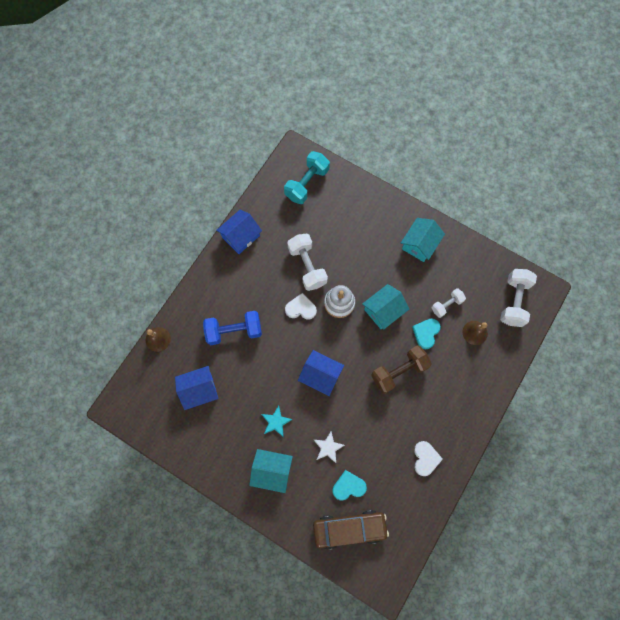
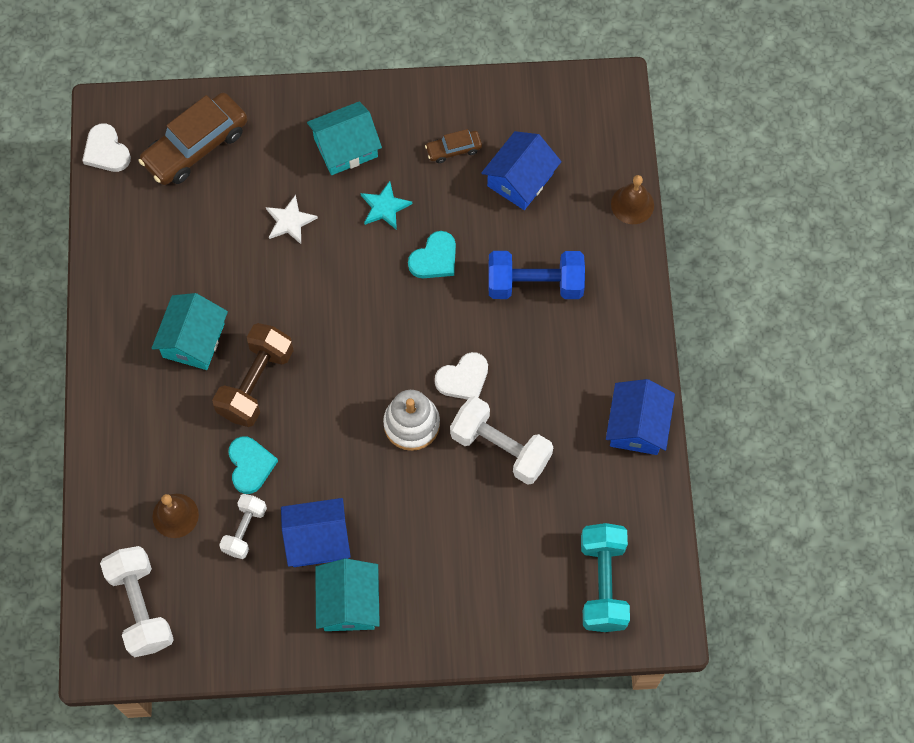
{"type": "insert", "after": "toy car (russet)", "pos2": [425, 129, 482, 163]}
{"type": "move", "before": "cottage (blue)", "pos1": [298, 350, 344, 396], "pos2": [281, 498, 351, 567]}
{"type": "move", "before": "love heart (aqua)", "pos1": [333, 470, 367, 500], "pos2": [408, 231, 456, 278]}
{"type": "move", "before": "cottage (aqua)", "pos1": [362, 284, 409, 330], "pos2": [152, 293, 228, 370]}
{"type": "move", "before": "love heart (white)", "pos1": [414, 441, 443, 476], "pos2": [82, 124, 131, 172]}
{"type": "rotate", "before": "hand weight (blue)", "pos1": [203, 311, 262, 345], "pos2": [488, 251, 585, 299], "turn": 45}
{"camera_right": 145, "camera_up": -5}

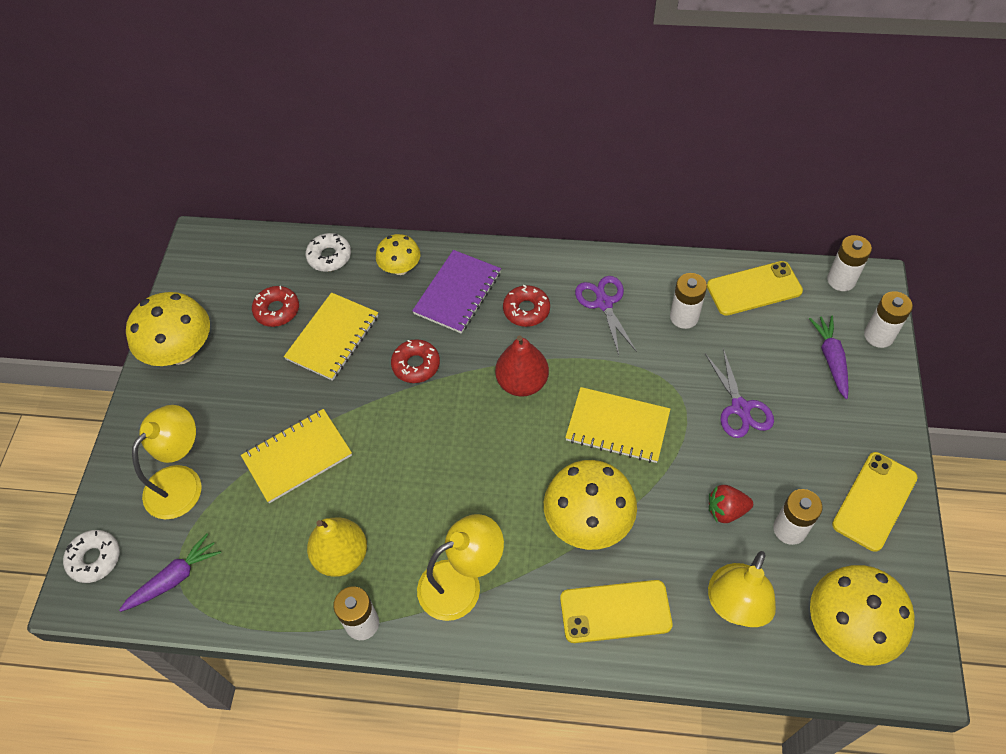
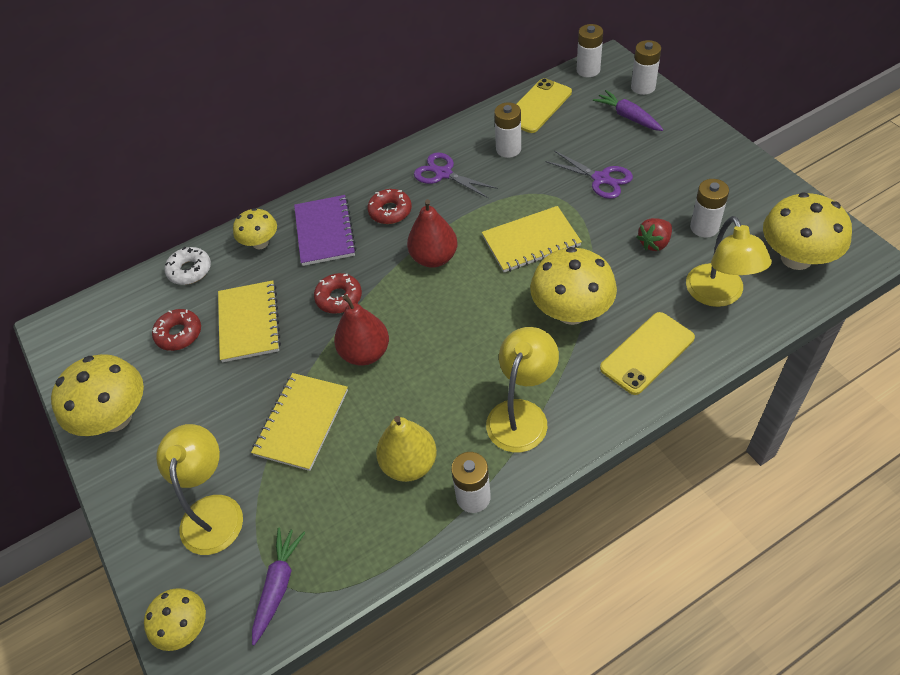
{"type": "delete", "before": "phone (golden)", "pos1": [832, 452, 918, 552]}
{"type": "insert", "after": "pear (red)", "pos2": [334, 294, 389, 366]}
{"type": "replace", "before": "doughnut (white)", "after": "fungus (golden)", "pos1": [63, 530, 120, 583], "pos2": [144, 588, 206, 651]}
{"camera_right": -35, "camera_up": -5}

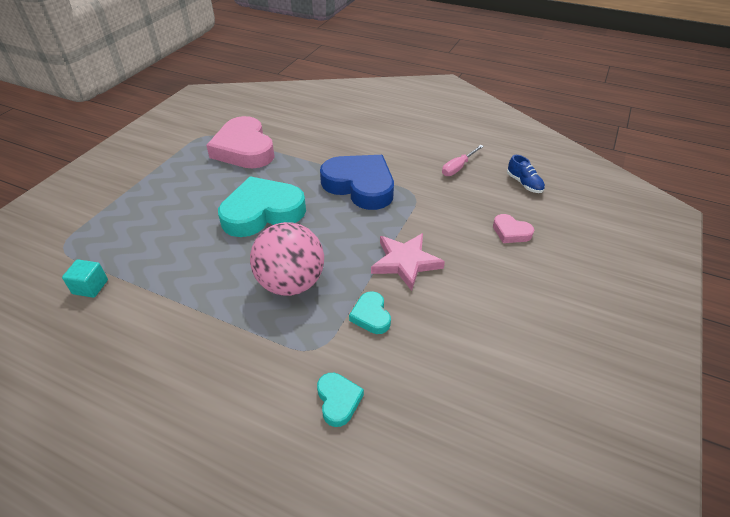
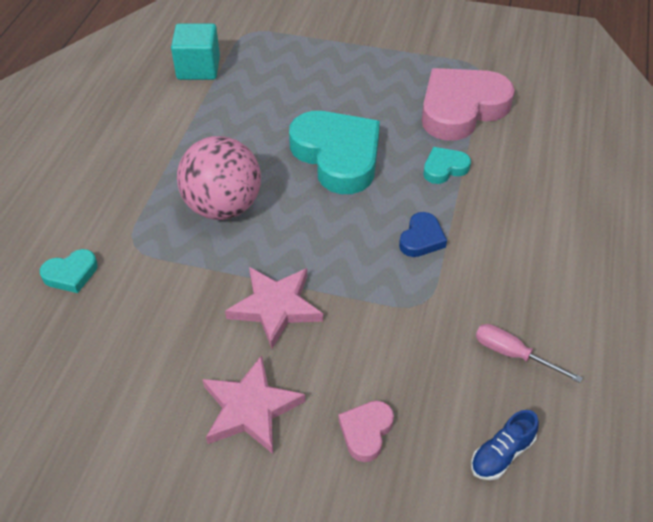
{"type": "insert", "after": "five-pointed star (pink)", "pos2": [203, 355, 305, 454]}
{"type": "move", "before": "love heart (aqua)", "pos1": [349, 291, 391, 334], "pos2": [423, 147, 471, 184]}
{"type": "resize", "before": "block (aqua)", "pos1": [62, 259, 108, 298], "pos2": [171, 23, 220, 80], "scale": 1.59}
{"type": "resize", "before": "love heart (blue)", "pos1": [320, 155, 394, 210], "pos2": [399, 212, 447, 257], "scale": 0.46}
{"camera_right": 80, "camera_up": 5}

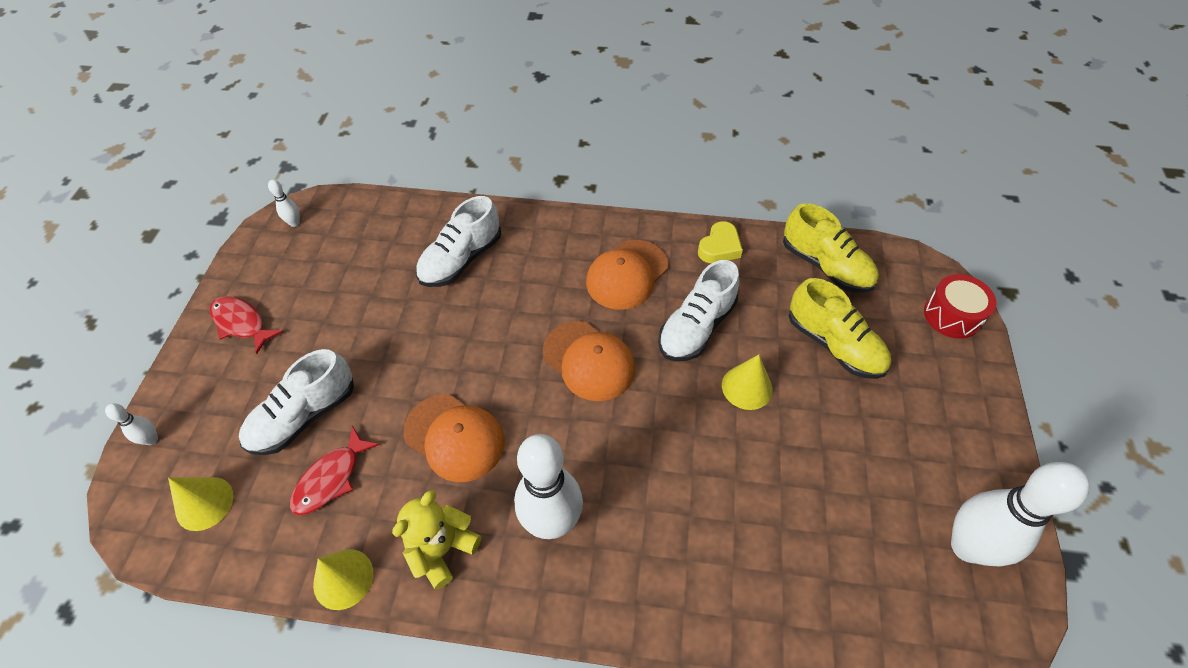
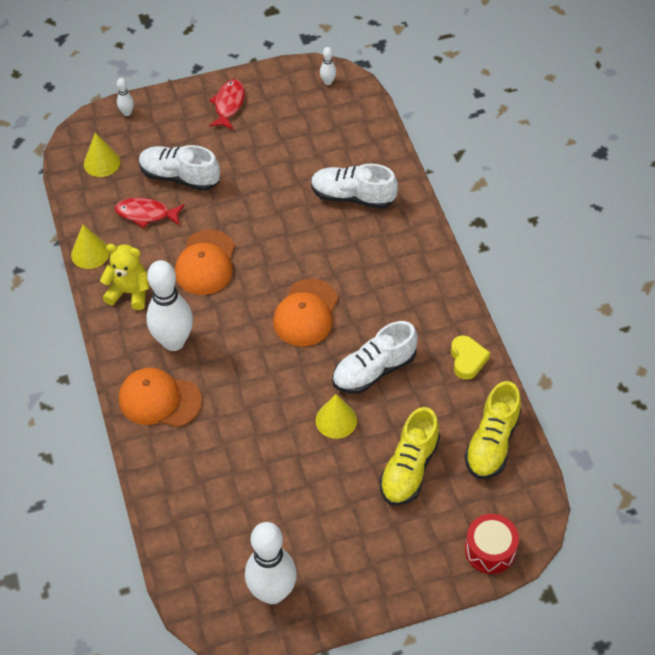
{"type": "move", "before": "baseball cap (bright orange)", "pos1": [586, 240, 668, 310], "pos2": [119, 368, 202, 427]}
{"type": "rotate", "before": "shoe (white)", "pos1": [658, 260, 740, 361], "pos2": [332, 321, 418, 394], "turn": -45}
{"type": "rotate", "before": "love heart (golden)", "pos1": [698, 221, 743, 263], "pos2": [451, 335, 490, 380], "turn": -105}
{"camera_right": 65, "camera_up": 0}

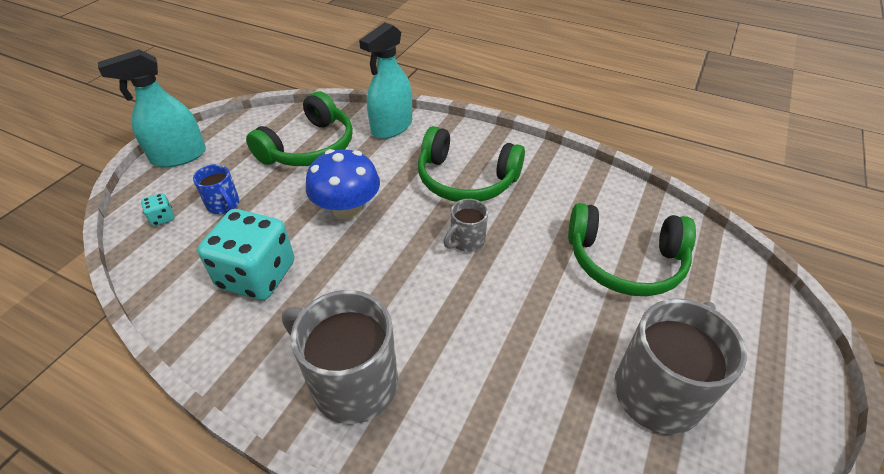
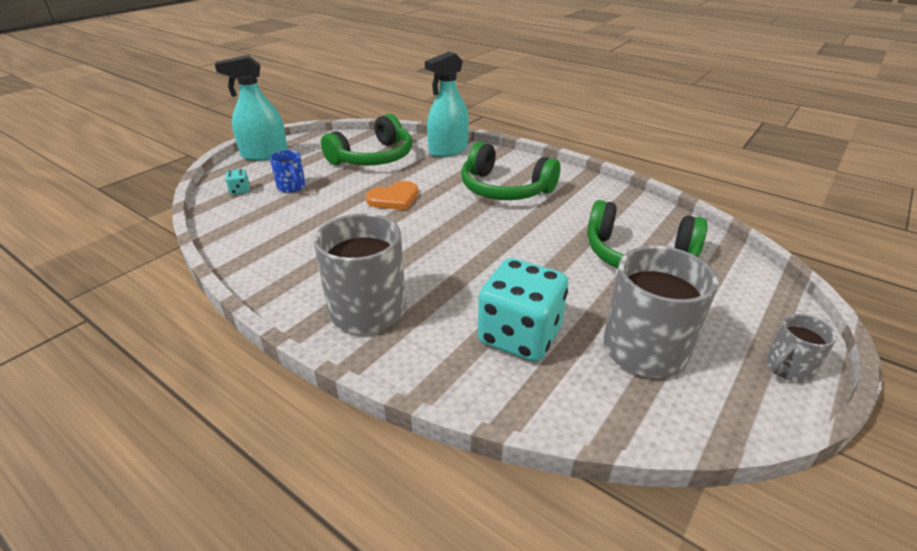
{"type": "move", "before": "die (aqua)", "pos1": [198, 209, 294, 300], "pos2": [477, 258, 568, 362]}
{"type": "move", "before": "tea mug (ash-grey)", "pos1": [444, 199, 488, 252], "pos2": [766, 314, 837, 382]}
{"type": "replace", "before": "fungus (blue)", "after": "love heart (bright orange)", "pos1": [306, 149, 380, 220], "pos2": [366, 181, 418, 210]}
{"camera_right": 10, "camera_up": -10}

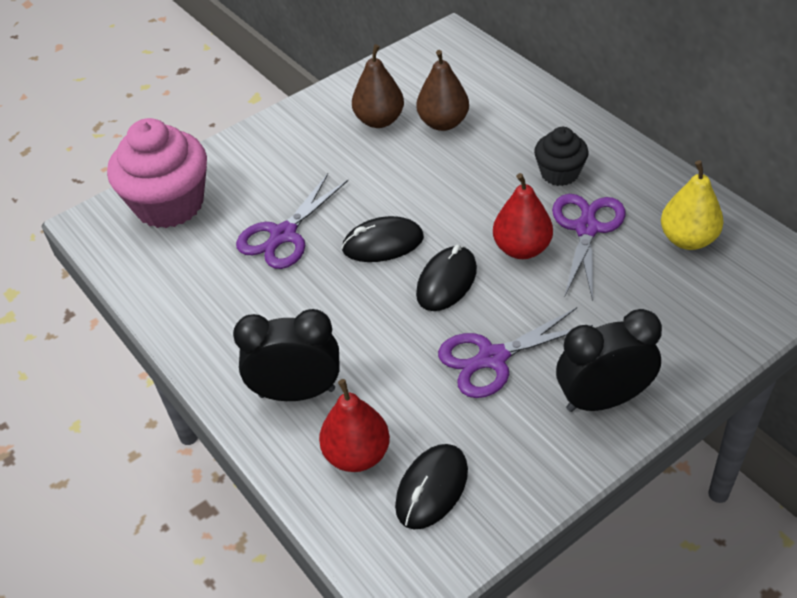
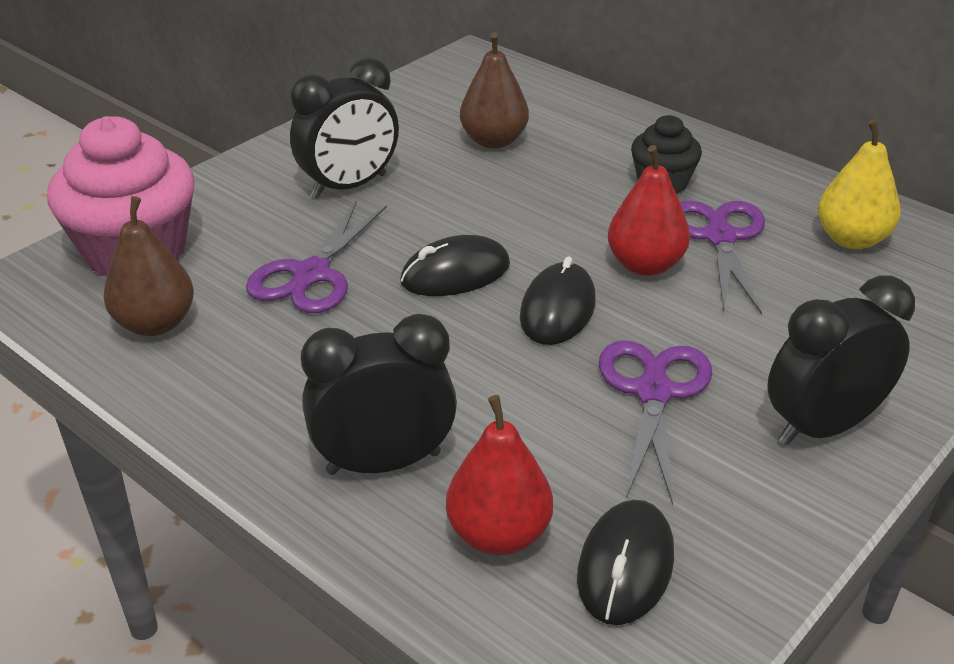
{"type": "insert", "after": "clock (black)", "pos2": [290, 58, 399, 199]}
{"type": "move", "before": "pear (russet)", "pos1": [352, 44, 404, 128], "pos2": [103, 196, 194, 336]}
{"type": "rotate", "before": "scissors (purple)", "pos1": [438, 307, 593, 398], "pos2": [598, 340, 712, 505], "turn": 135}
{"camera_right": -15, "camera_up": -10}

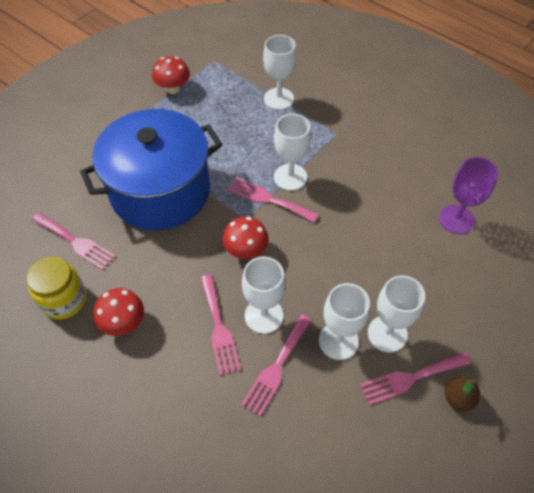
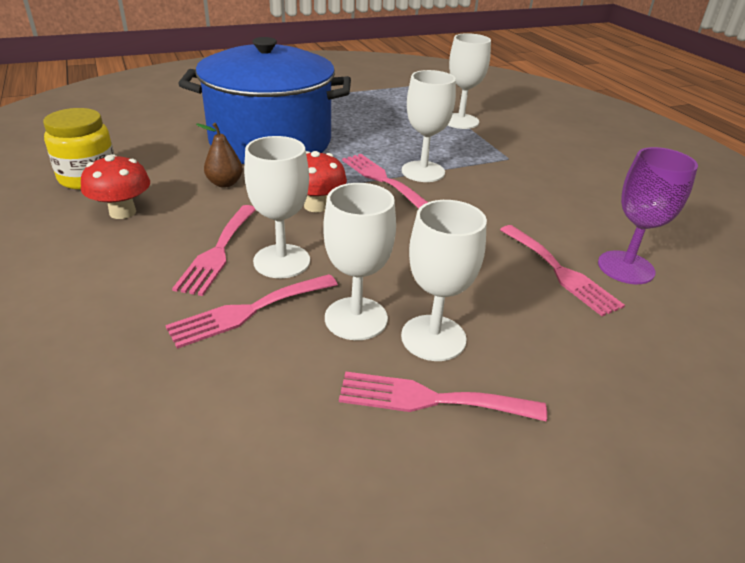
{"type": "delete", "before": "fungus (red)", "pos1": [152, 56, 190, 94]}
{"type": "move", "before": "fork (pink)", "pos1": [32, 212, 116, 270], "pos2": [500, 225, 625, 316]}
{"type": "move", "before": "pear (russet)", "pos1": [445, 377, 480, 411], "pos2": [196, 123, 243, 188]}
{"camera_right": 25, "camera_up": -20}

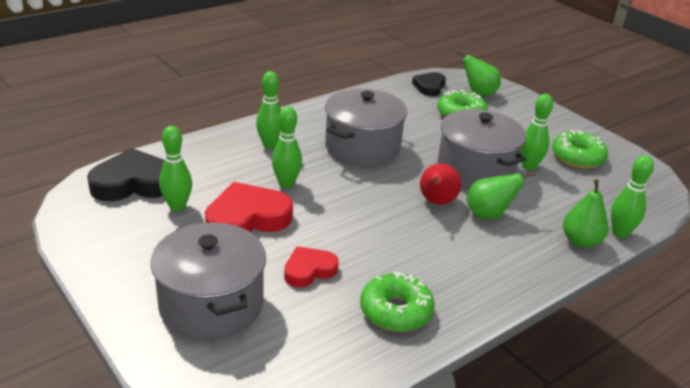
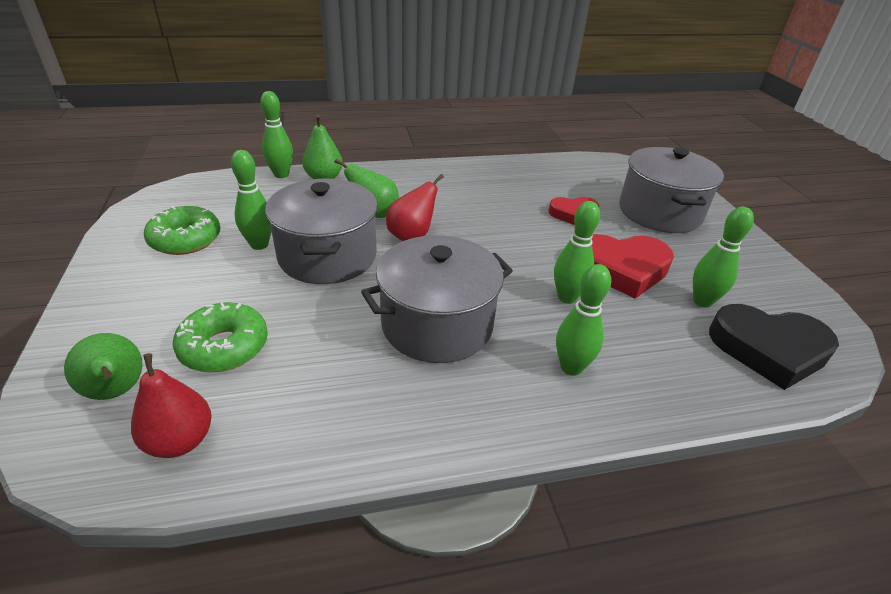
{"type": "delete", "before": "doughnut (emerald)", "pos1": [360, 272, 435, 332]}
{"type": "replace", "before": "love heart (black)", "after": "pear (red)", "pos1": [412, 72, 446, 96], "pos2": [131, 353, 212, 458]}
{"camera_right": -155, "camera_up": 5}

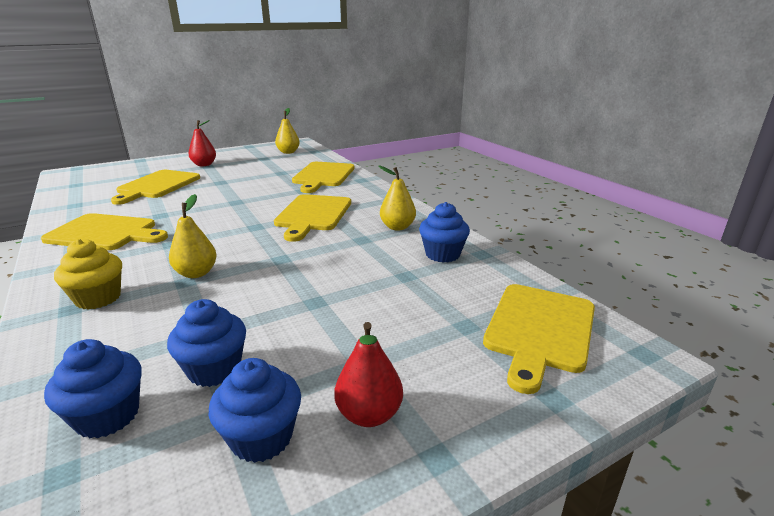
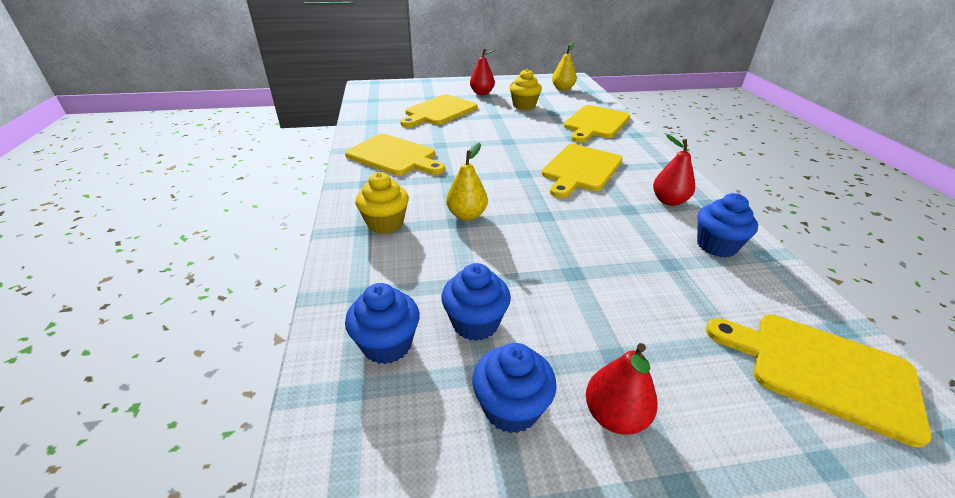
{"type": "insert", "after": "cupcake (golden)", "pos2": [510, 69, 542, 110]}
{"type": "recolor", "before": "pear (golden)", "after": "pear (red)", "pos1": [378, 165, 416, 230], "pos2": [653, 134, 695, 206]}
{"type": "rotate", "before": "chopping board (golden)", "pos1": [483, 284, 595, 394], "pos2": [706, 314, 931, 448], "turn": 75}
{"camera_right": 20, "camera_up": 10}

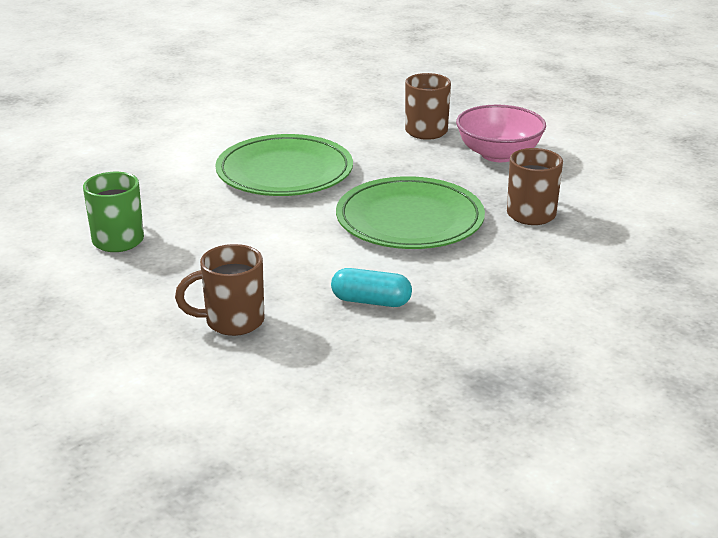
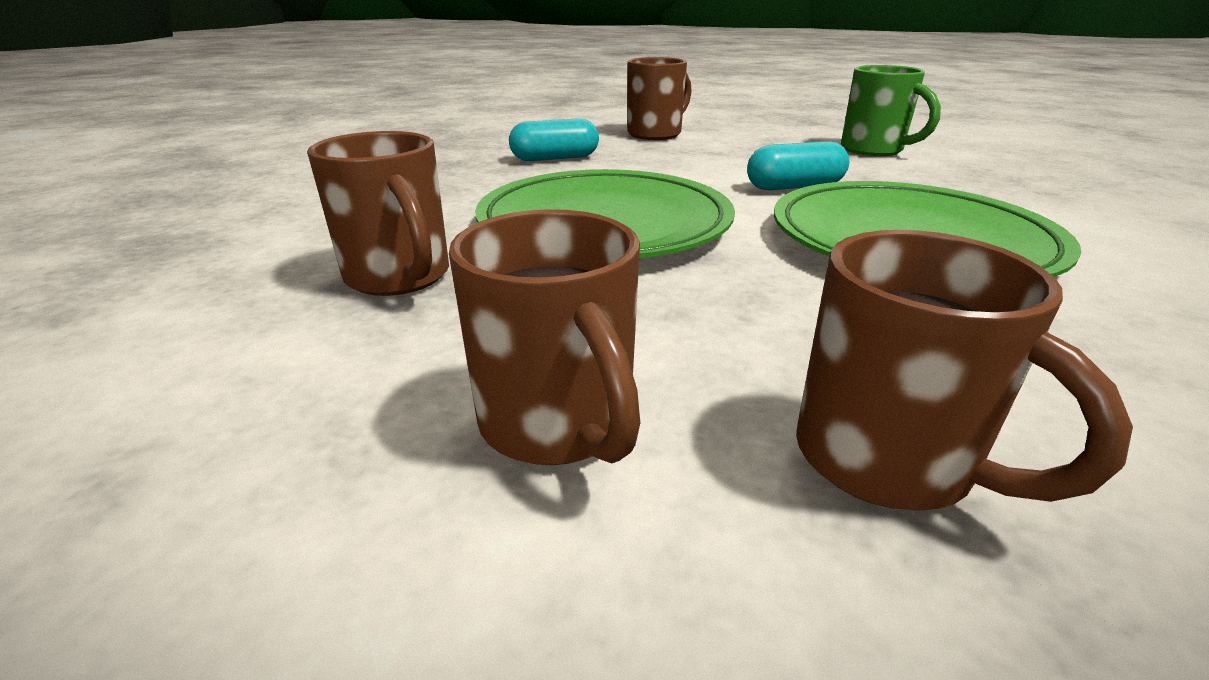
{"type": "insert", "after": "capsule (aqua)", "pos2": [747, 141, 849, 190]}
{"type": "replace", "before": "serving bowl (pink)", "after": "tea mug (russet)", "pos1": [456, 105, 546, 162], "pos2": [449, 209, 640, 465]}
{"camera_right": 150, "camera_up": 0}

